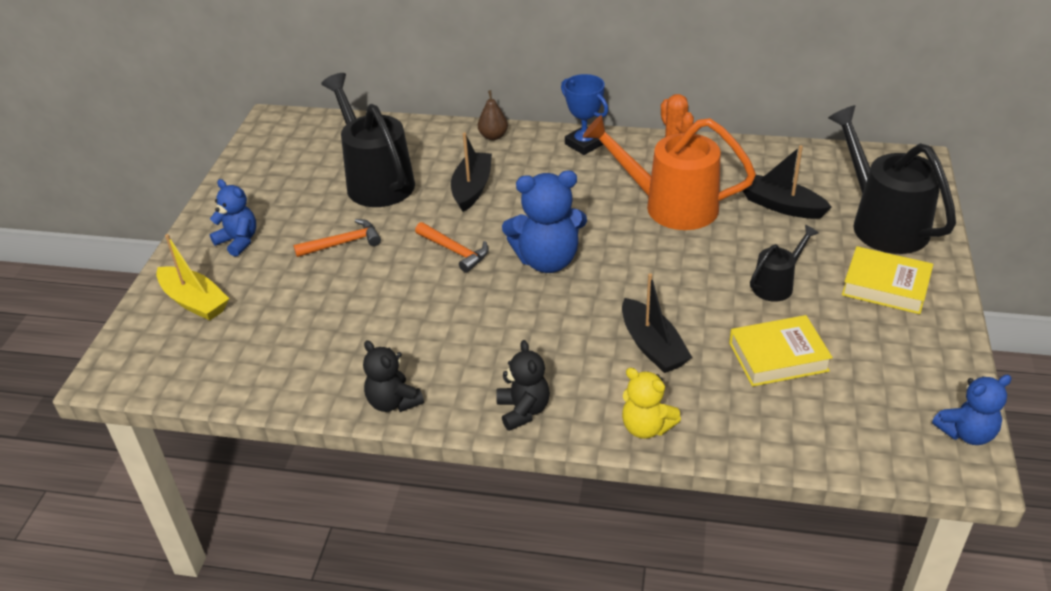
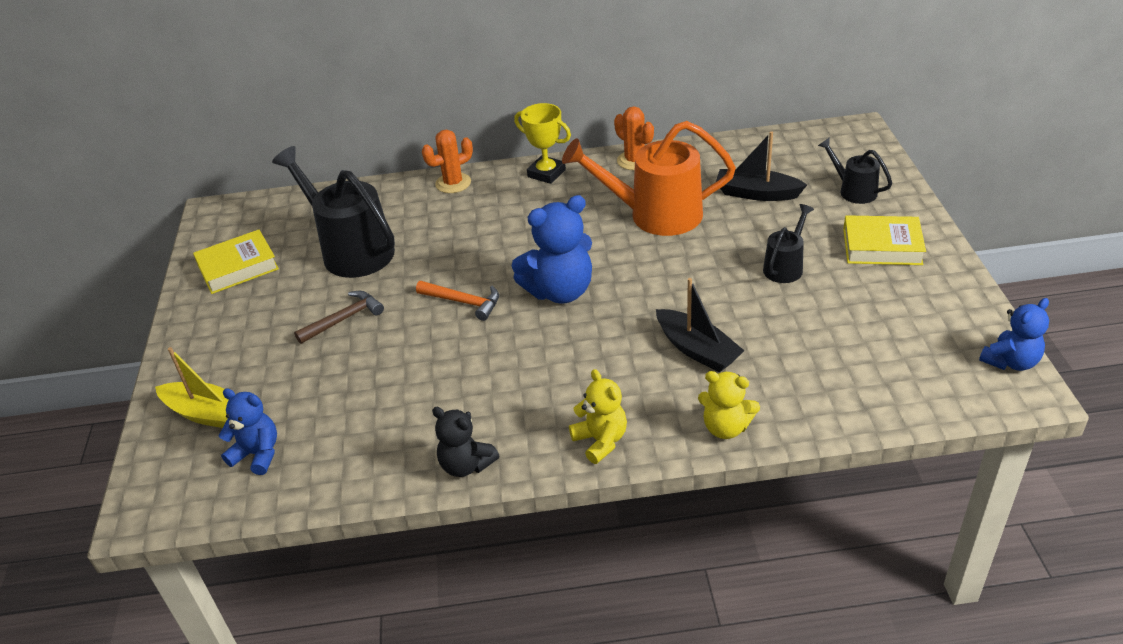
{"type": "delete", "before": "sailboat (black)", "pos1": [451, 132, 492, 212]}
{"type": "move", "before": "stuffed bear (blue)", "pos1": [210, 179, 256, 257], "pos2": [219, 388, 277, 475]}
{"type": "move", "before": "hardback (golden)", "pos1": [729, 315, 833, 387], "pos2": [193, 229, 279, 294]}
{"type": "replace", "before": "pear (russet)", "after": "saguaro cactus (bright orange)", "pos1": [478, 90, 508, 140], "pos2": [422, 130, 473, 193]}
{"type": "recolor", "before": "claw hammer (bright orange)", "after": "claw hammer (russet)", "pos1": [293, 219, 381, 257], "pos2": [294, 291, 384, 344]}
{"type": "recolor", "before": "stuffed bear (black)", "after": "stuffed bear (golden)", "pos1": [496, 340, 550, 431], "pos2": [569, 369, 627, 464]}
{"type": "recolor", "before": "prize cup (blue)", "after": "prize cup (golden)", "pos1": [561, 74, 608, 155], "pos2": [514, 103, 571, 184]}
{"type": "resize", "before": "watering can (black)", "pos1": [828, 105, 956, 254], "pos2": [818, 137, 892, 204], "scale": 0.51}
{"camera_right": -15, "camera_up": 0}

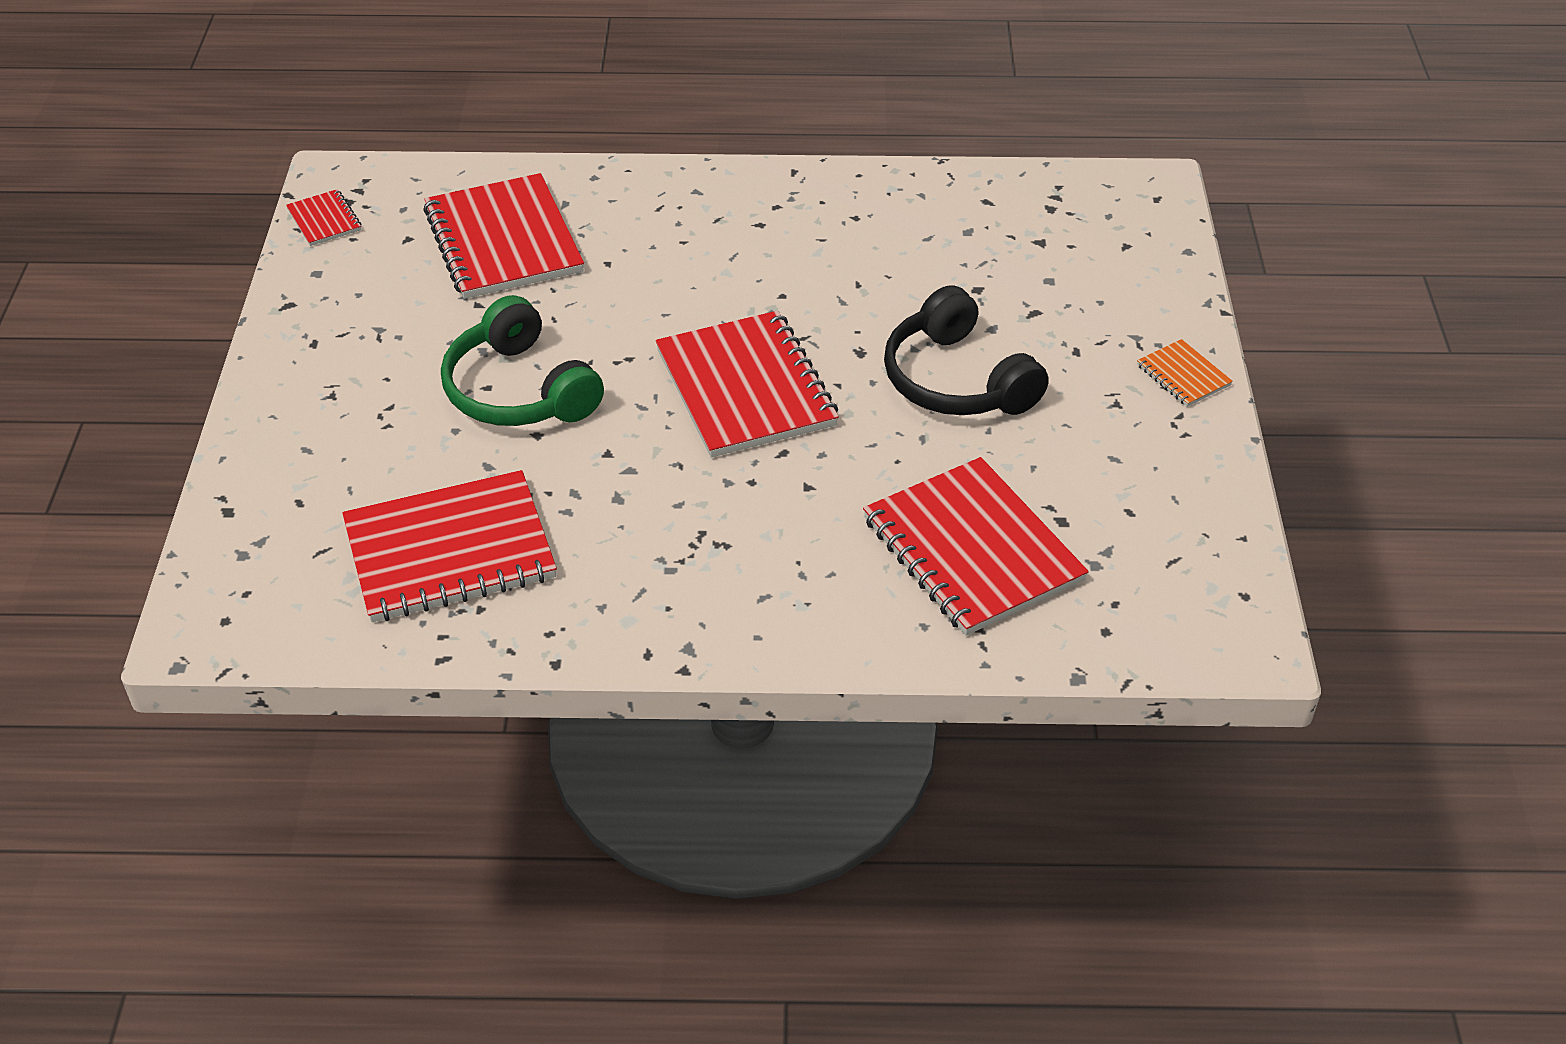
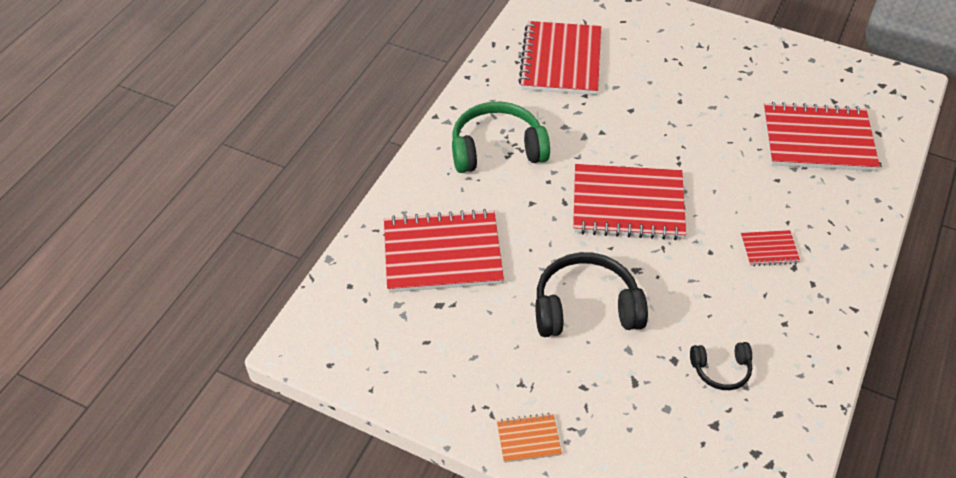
{"type": "insert", "after": "headset (black)", "pos2": [690, 342, 752, 390]}
{"type": "move", "before": "notebook (red)", "pos1": [286, 189, 361, 246], "pos2": [741, 230, 800, 266]}
{"type": "move", "before": "headset (emerald)", "pos1": [441, 295, 604, 426], "pos2": [452, 102, 550, 173]}
{"camera_right": 115, "camera_up": 5}

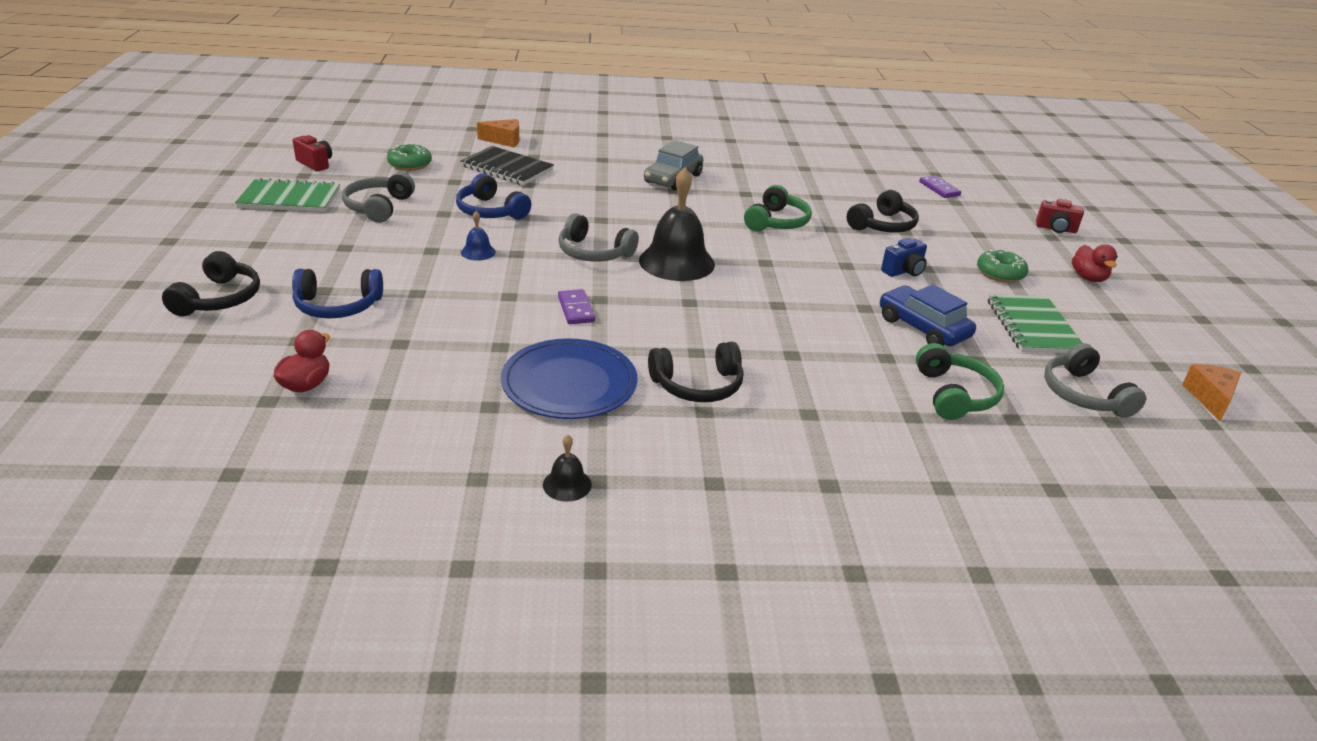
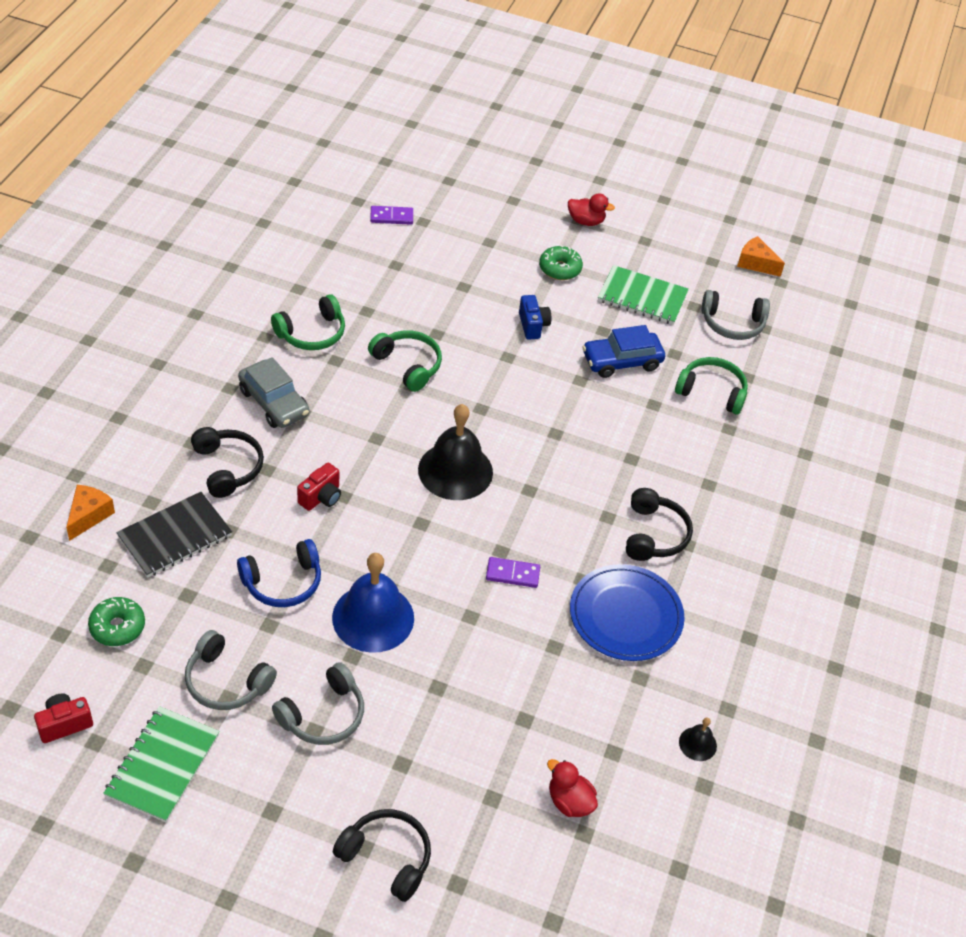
{"type": "delete", "before": "headset (blue)", "pos1": [292, 269, 383, 319]}
{"type": "insert", "after": "headset (emerald)", "pos2": [271, 294, 345, 350]}
{"type": "move", "before": "bell (black)", "pos1": [543, 435, 592, 502], "pos2": [679, 718, 717, 761]}
{"type": "move", "before": "headset (ash-grey)", "pos1": [558, 213, 639, 262], "pos2": [272, 662, 364, 745]}
{"type": "move", "before": "headset (black)", "pos1": [847, 190, 919, 232], "pos2": [191, 427, 264, 498]}
{"type": "move", "before": "compact camera (red)", "pos1": [1036, 199, 1084, 233], "pos2": [297, 463, 341, 511]}
{"type": "resize", "before": "bell (blue)", "pos1": [461, 211, 496, 261], "pos2": [332, 553, 414, 653], "scale": 2.24}
{"camera_right": -70, "camera_up": 15}

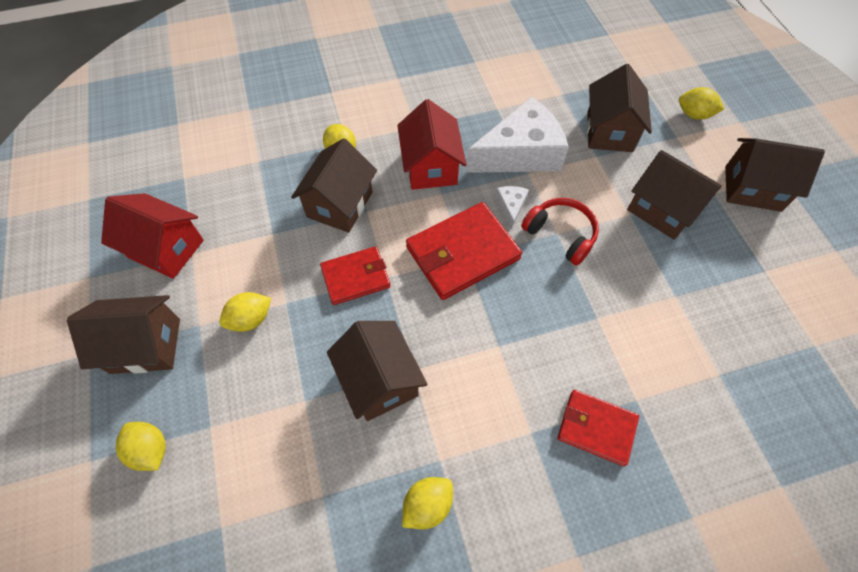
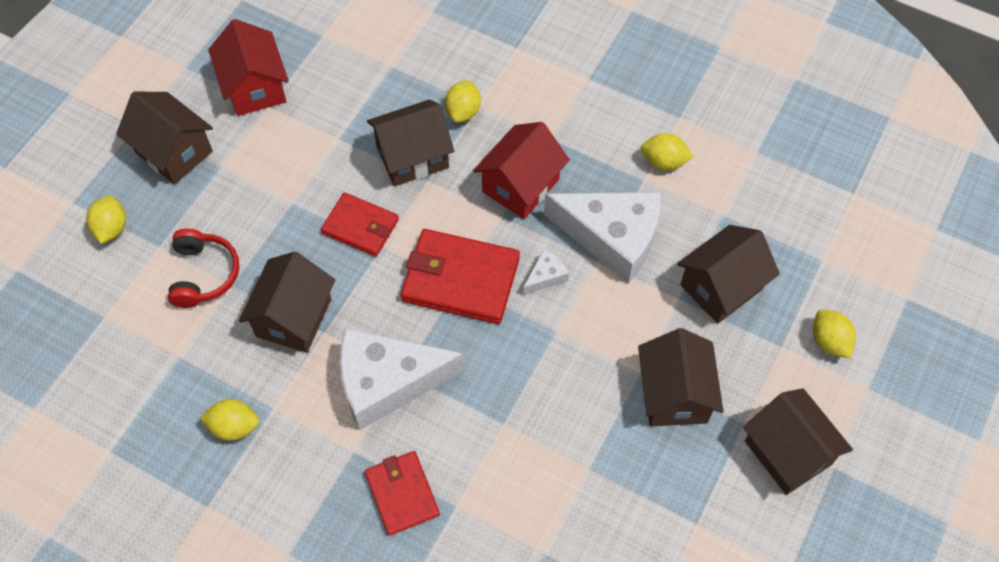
{"type": "insert", "after": "cheese (white)", "pos2": [340, 328, 465, 430]}
{"type": "move", "before": "citrus fruit (golden)", "pos1": [219, 292, 271, 332], "pos2": [641, 133, 694, 170]}
{"type": "move", "before": "headset (red)", "pos1": [521, 198, 599, 265], "pos2": [168, 229, 239, 308]}
{"camera_right": 45, "camera_up": 0}

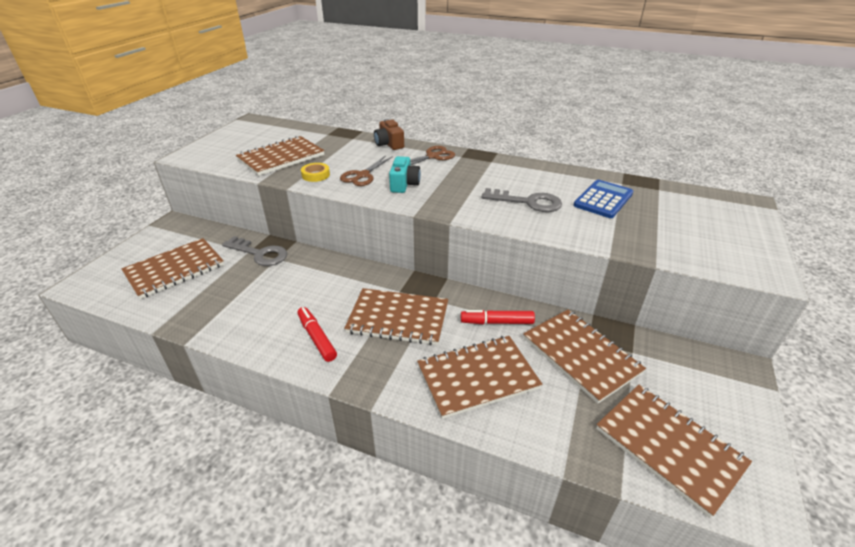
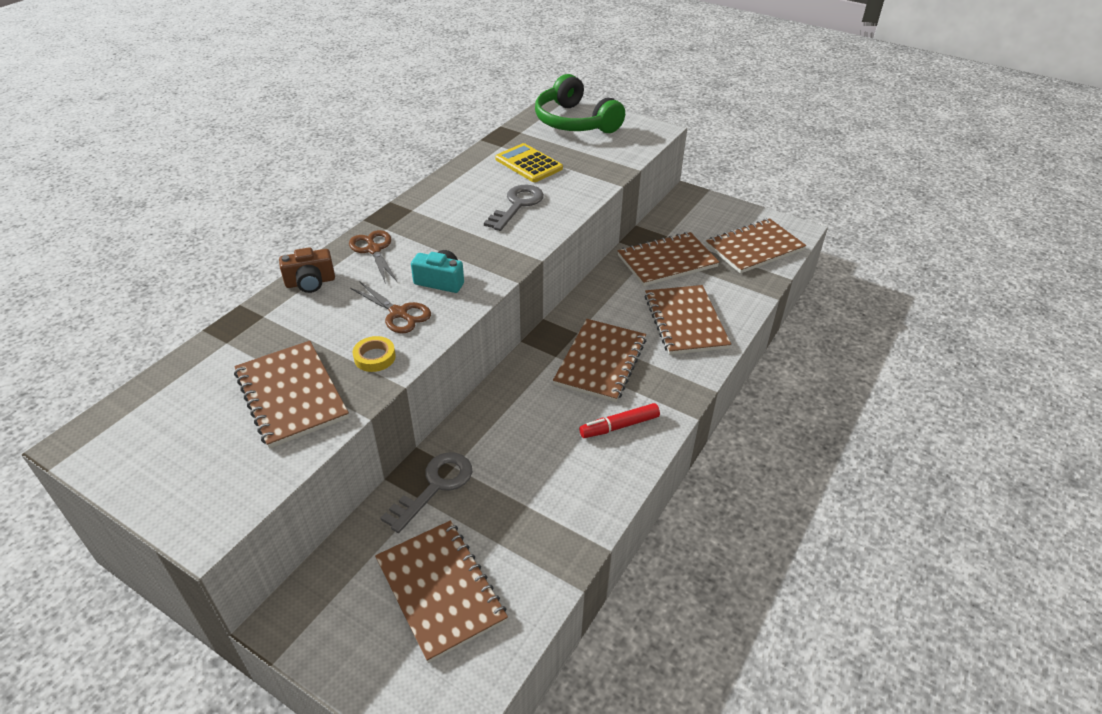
{"type": "delete", "before": "marker pen (red)", "pos1": [461, 310, 535, 324]}
{"type": "insert", "after": "headset (emerald)", "pos2": [535, 74, 625, 133]}
{"type": "recolor", "before": "adding machine (blue)", "after": "adding machine (golden)", "pos1": [573, 180, 633, 218], "pos2": [495, 143, 563, 182]}
{"camera_right": -80, "camera_up": 5}

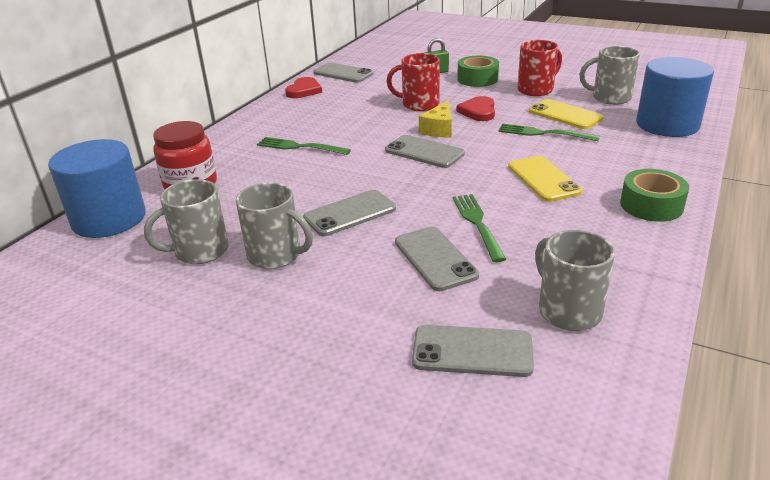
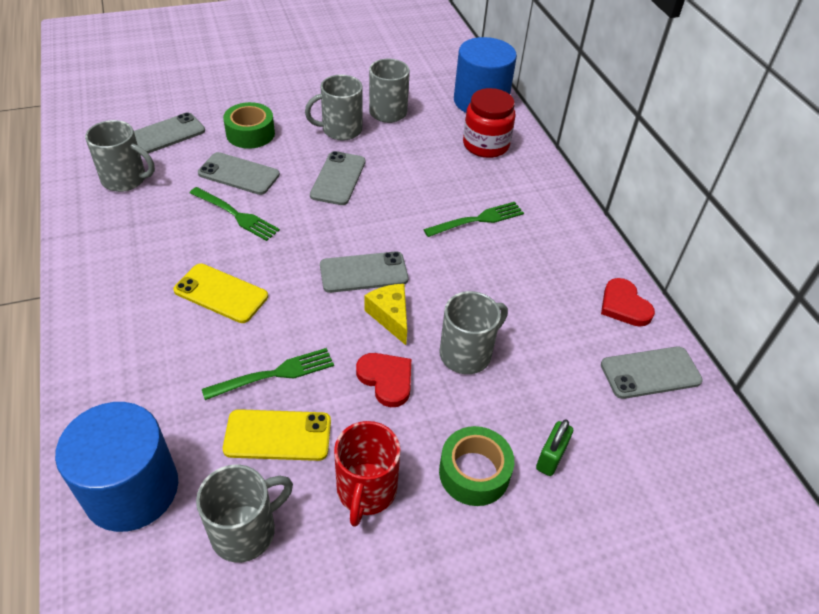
{"type": "move", "before": "sticky tape (emerald)", "pos1": [620, 169, 689, 222], "pos2": [223, 102, 275, 149]}
{"type": "recolor", "before": "tea mug (red)", "after": "tea mug (ash-grey)", "pos1": [386, 53, 440, 111], "pos2": [439, 291, 508, 374]}
{"camera_right": 130, "camera_up": 15}

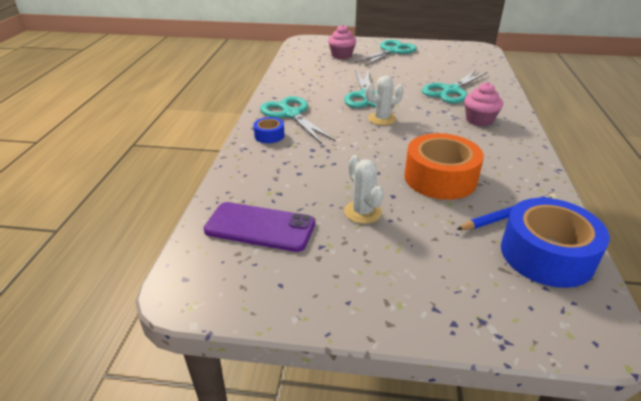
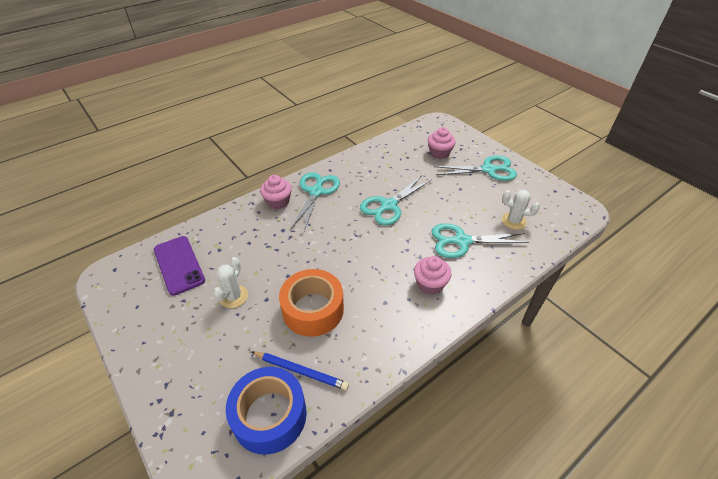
{"type": "move", "before": "saguaro cactus (white)", "pos1": [365, 76, 404, 125], "pos2": [502, 190, 540, 230]}
{"type": "replace", "before": "sticky tape (blue)", "after": "cupcake (pink)", "pos1": [253, 117, 285, 143], "pos2": [260, 175, 292, 209]}
{"camera_right": 45, "camera_up": 10}

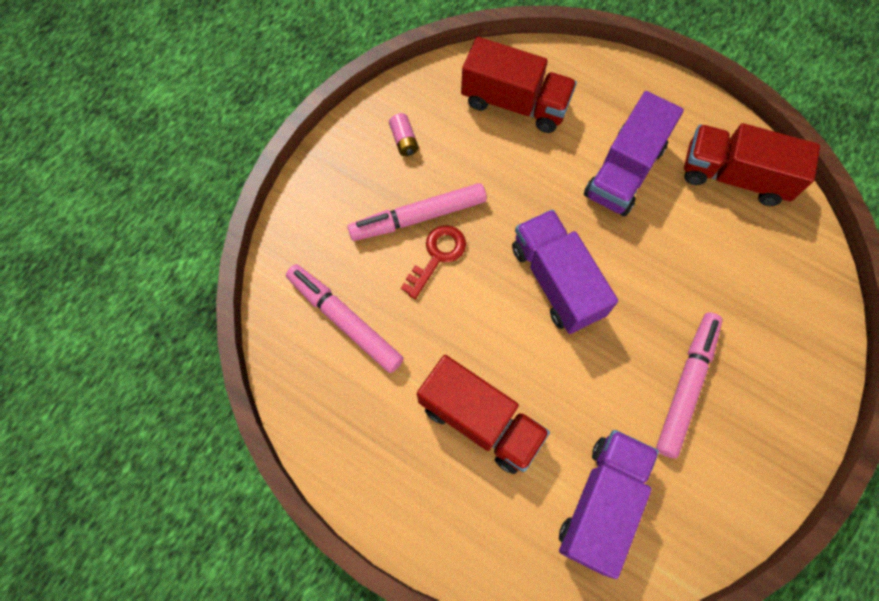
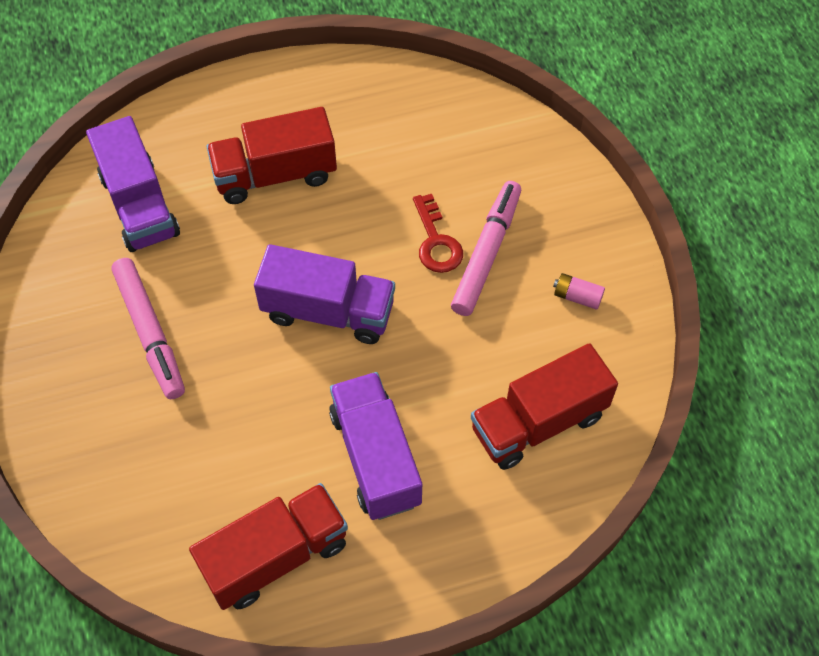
{"type": "delete", "before": "marker pen (pink)", "pos1": [286, 264, 404, 373]}
{"camera_right": 130, "camera_up": -10}

